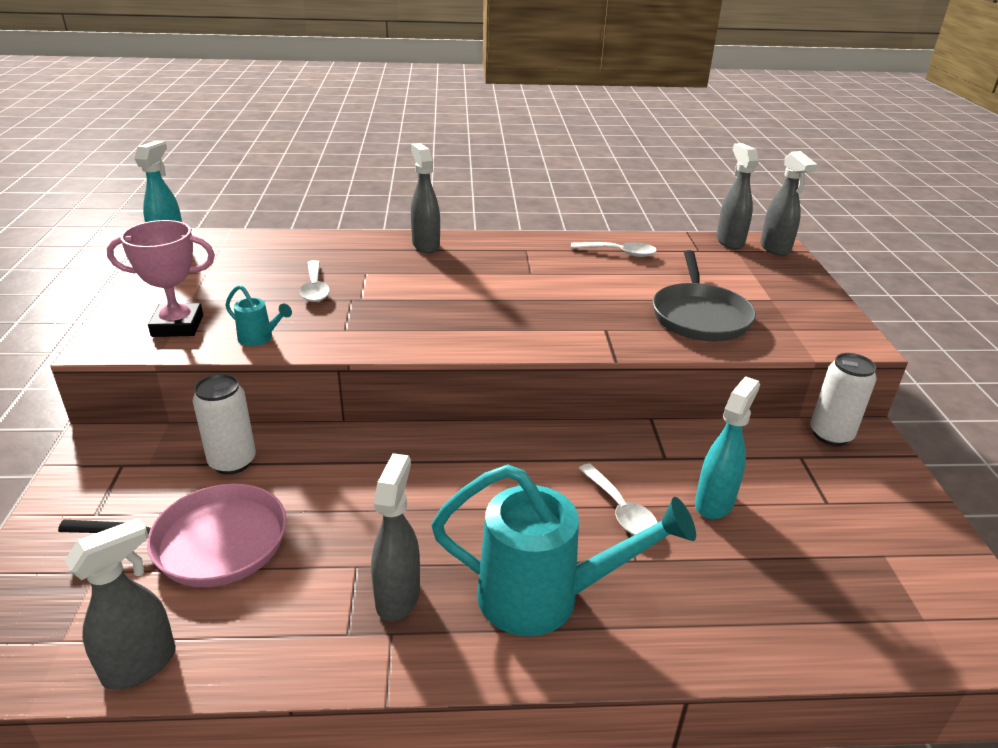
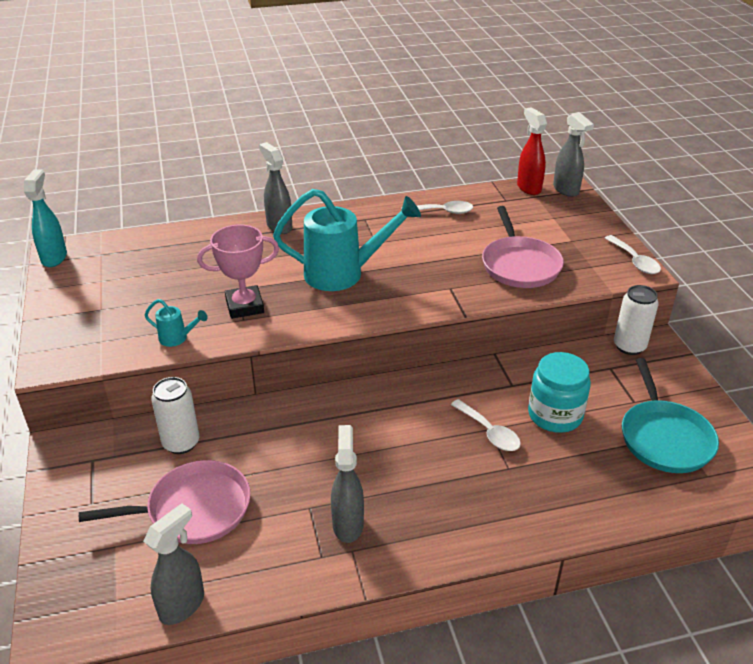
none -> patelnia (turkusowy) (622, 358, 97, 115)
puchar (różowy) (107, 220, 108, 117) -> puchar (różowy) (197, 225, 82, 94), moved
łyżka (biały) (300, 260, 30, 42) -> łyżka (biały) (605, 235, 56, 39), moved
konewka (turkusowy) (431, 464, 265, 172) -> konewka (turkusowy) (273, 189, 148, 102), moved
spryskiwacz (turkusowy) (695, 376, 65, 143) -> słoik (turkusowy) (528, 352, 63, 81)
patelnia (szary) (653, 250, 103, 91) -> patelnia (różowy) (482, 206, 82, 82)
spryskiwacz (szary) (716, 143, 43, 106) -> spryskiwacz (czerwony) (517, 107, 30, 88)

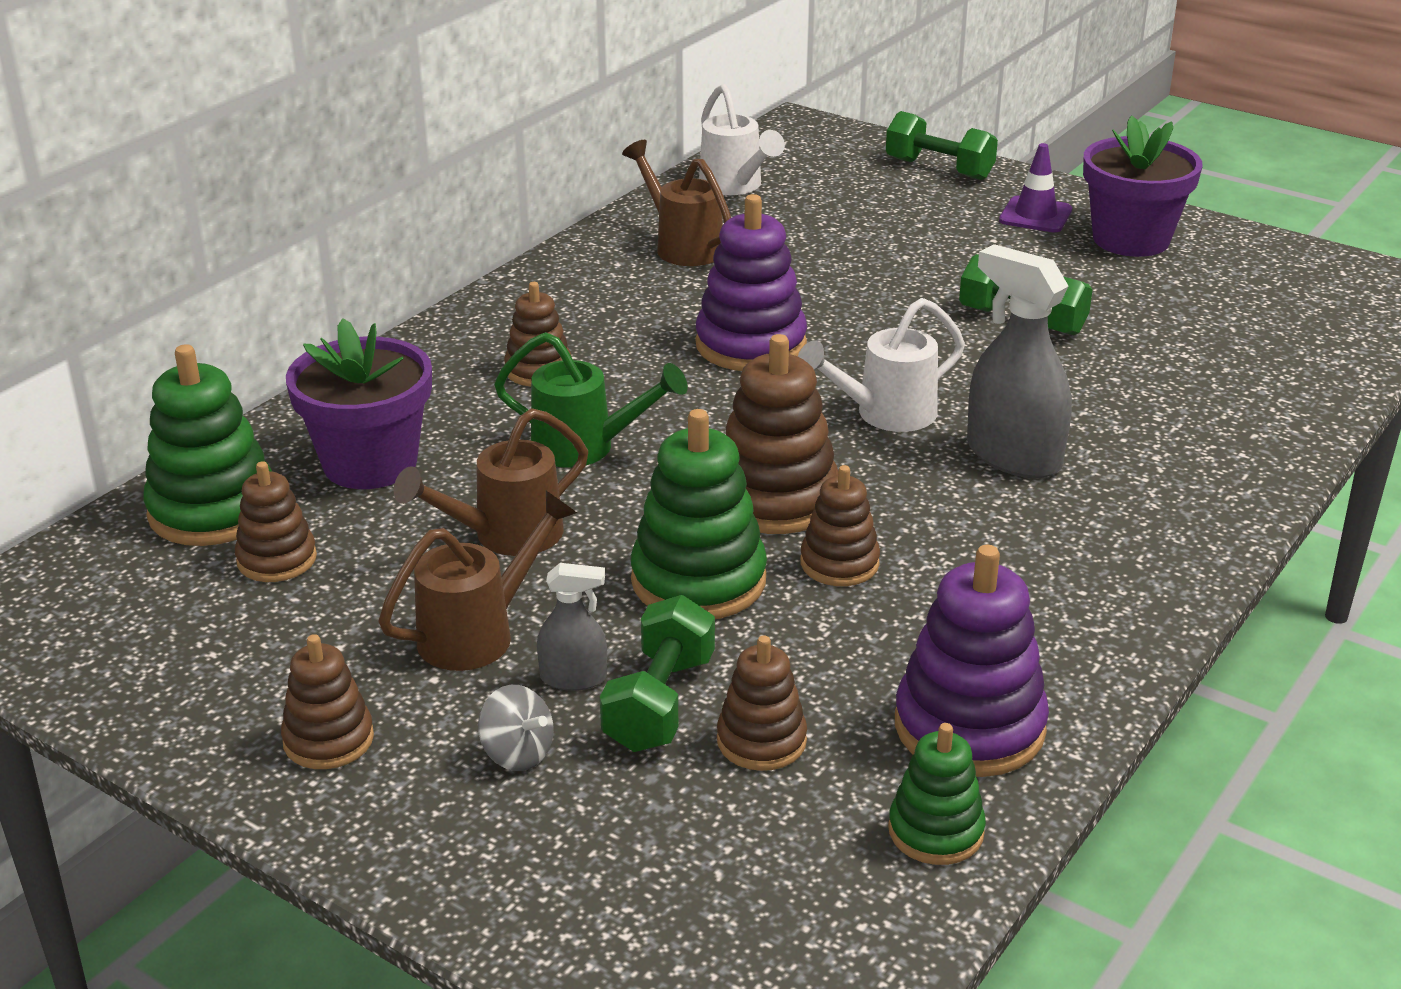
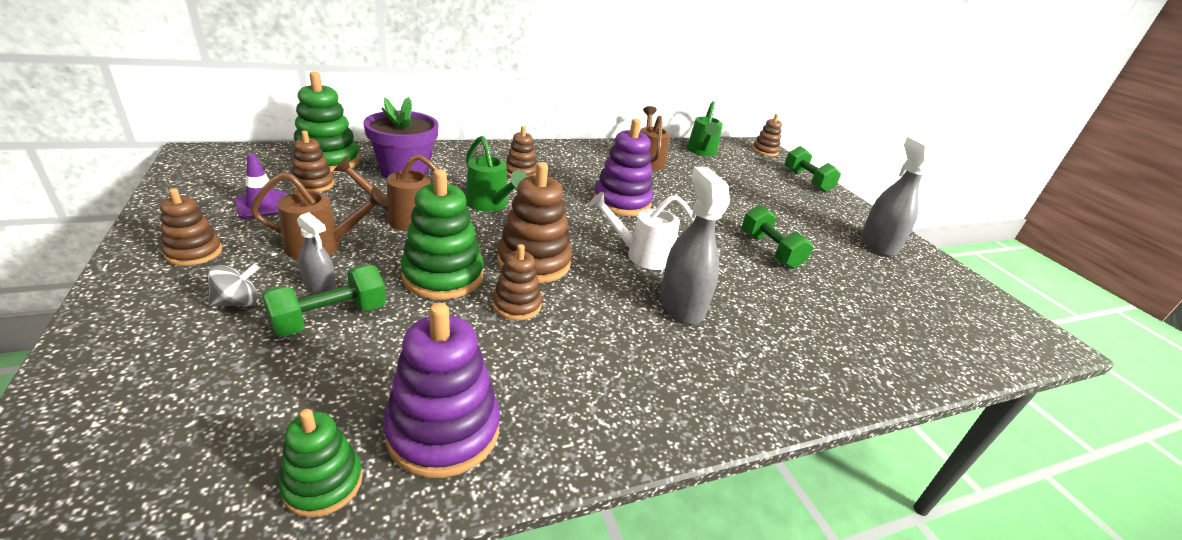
zabawka nakładanka (brązowy) (717, 635, 90, 136) -> zabawka nakładanka (brązowy) (752, 114, 30, 42), moved
pachołek (fioletowy) (999, 143, 73, 89) -> pachołek (fioletowy) (235, 153, 51, 66), moved
doniczka (fioletowy) (1083, 115, 120, 142) -> spryskiwacz (szary) (861, 137, 77, 120)
konewka (biały) (699, 84, 86, 111) -> konewka (zielony) (687, 101, 36, 55)
bączek (szary) (478, 685, 76, 86) -> bączek (szary) (208, 264, 51, 43), 105 degrees counterclockwise

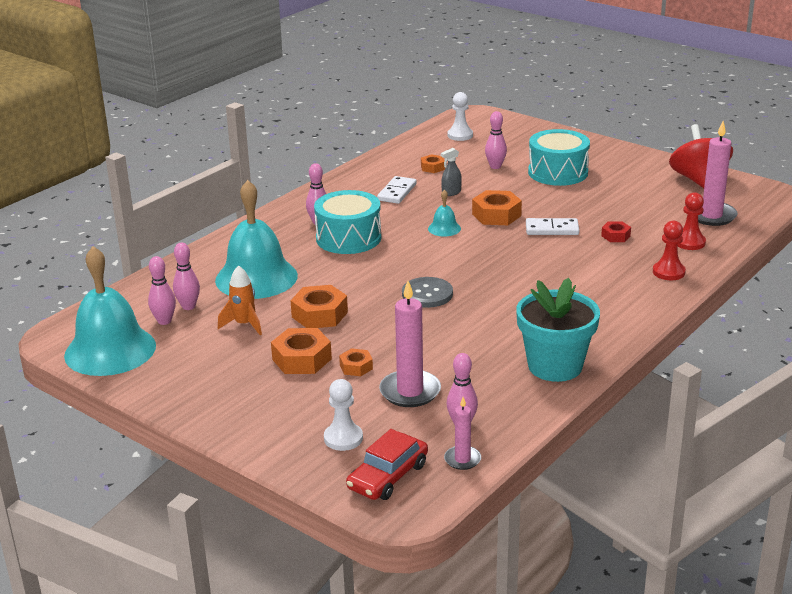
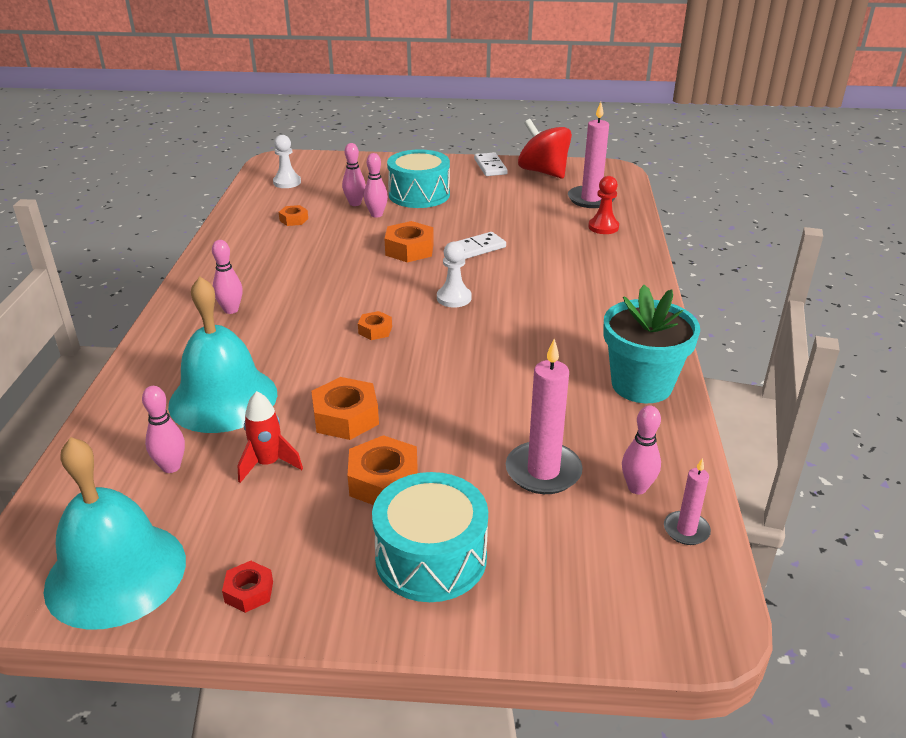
samochód (czerwony) (346, 429, 82, 71) -> none
guzik (szary) (402, 277, 51, 31) -> none
dzwonek (turkusowy) (428, 190, 33, 46) -> none
spryskiwacz (szary) (441, 148, 21, 48) -> none
pionek (czerwony) (653, 221, 33, 59) -> none
kręgiel (różowy) (148, 256, 28, 69) -> kręgiel (różowy) (364, 153, 24, 65), moved
bęben (turkusowy) (314, 190, 67, 64) -> bęben (turkusowy) (372, 472, 116, 130), moved
pionek (biały) (324, 379, 39, 72) -> pionek (biały) (437, 242, 35, 66), moved
nakrętka (pomarańczowy) (339, 348, 34, 28) -> nakrętka (pomarańczowy) (358, 311, 34, 29), moved
kostka domina (biały) (377, 176, 40, 28) -> kostka domina (biały) (474, 152, 34, 24), moved
nakrętka (czerwony) (601, 222, 30, 20) -> nakrętka (czerwony) (222, 561, 51, 52), moved
rakieta (pomarańczowy) (218, 265, 44, 70) -> rakieta (czerwony) (238, 391, 65, 92)

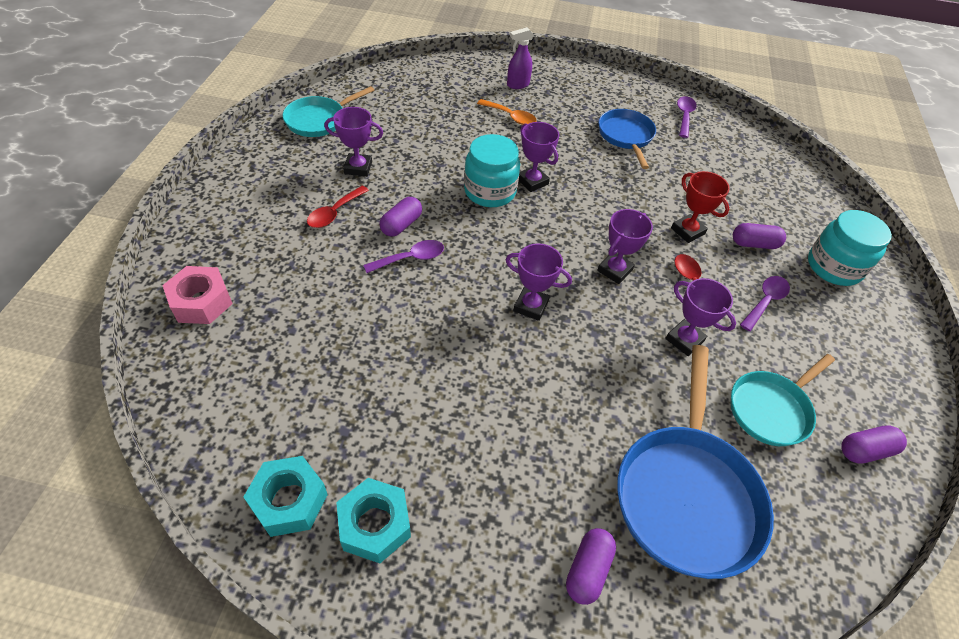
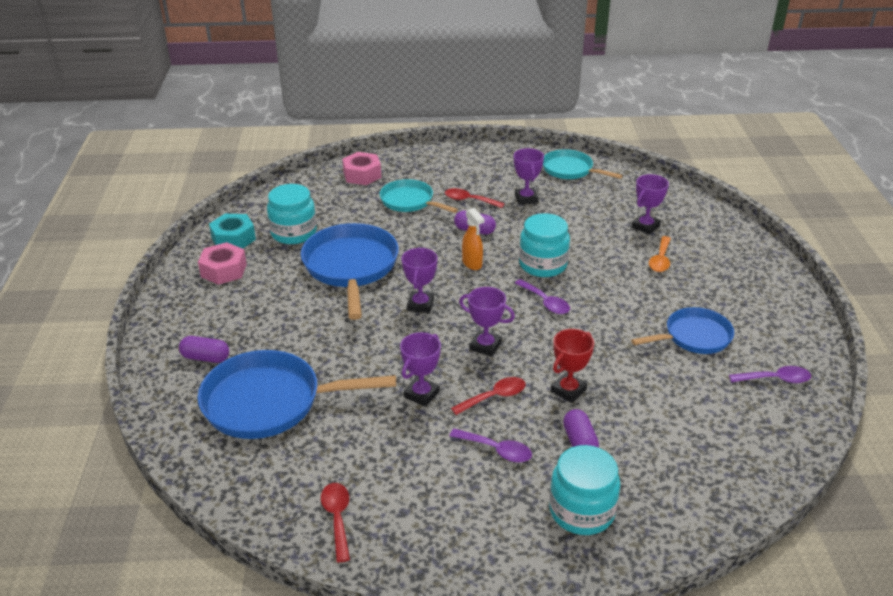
spryskiwacz (fioletowy) (507, 27, 27, 62) -> none
none -> słoik (turkusowy) (267, 184, 50, 60)
none -> patelnia (niebieski) (301, 223, 98, 97)
none -> spryskiwacz (pomarańczowy) (462, 208, 22, 62)
łyżka (fioletowy) (363, 240, 81, 33) -> łyżka (fioletowy) (515, 279, 55, 35), moved
puchar (fioletowy) (519, 122, 40, 70) -> puchar (fioletowy) (632, 174, 37, 61), moved
patelnia (turkusowy) (730, 354, 105, 92) -> patelnia (turkusowy) (379, 179, 79, 34), moved
kapsułka (fioletowy) (841, 426, 66, 38) -> łyżka (czerwony) (321, 483, 29, 79)
nakrętka (turkusowy) (336, 478, 75, 85) -> nakrętka (różowy) (198, 242, 49, 43)

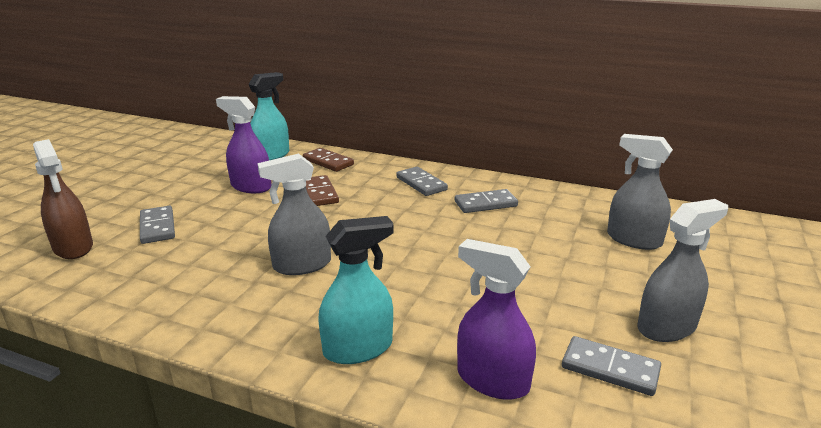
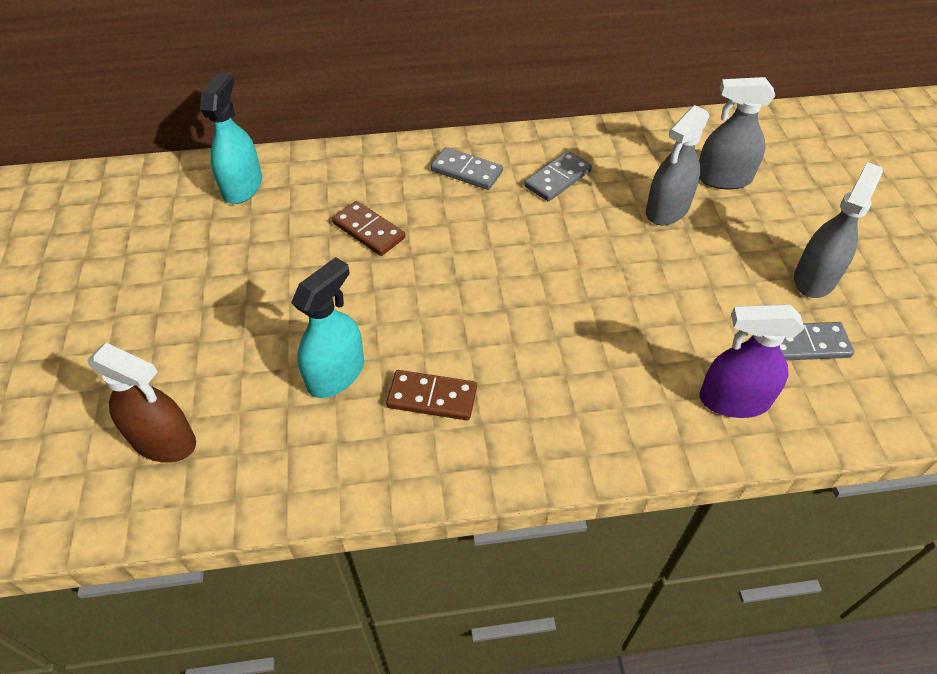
kostka domina (szary) (140, 206, 35, 38) -> none
spryskiwacz (fioletowy) (216, 96, 56, 97) -> none
spryskiwacz (szary) (258, 154, 73, 121) -> spryskiwacz (szary) (646, 105, 64, 120), moved
kostka domina (brązowy) (303, 148, 51, 24) -> kostka domina (brązowy) (386, 370, 91, 50), moved
spryskiwacz (turkusowy) (318, 216, 75, 148) -> spryskiwacz (turkusowy) (291, 257, 73, 141), moved

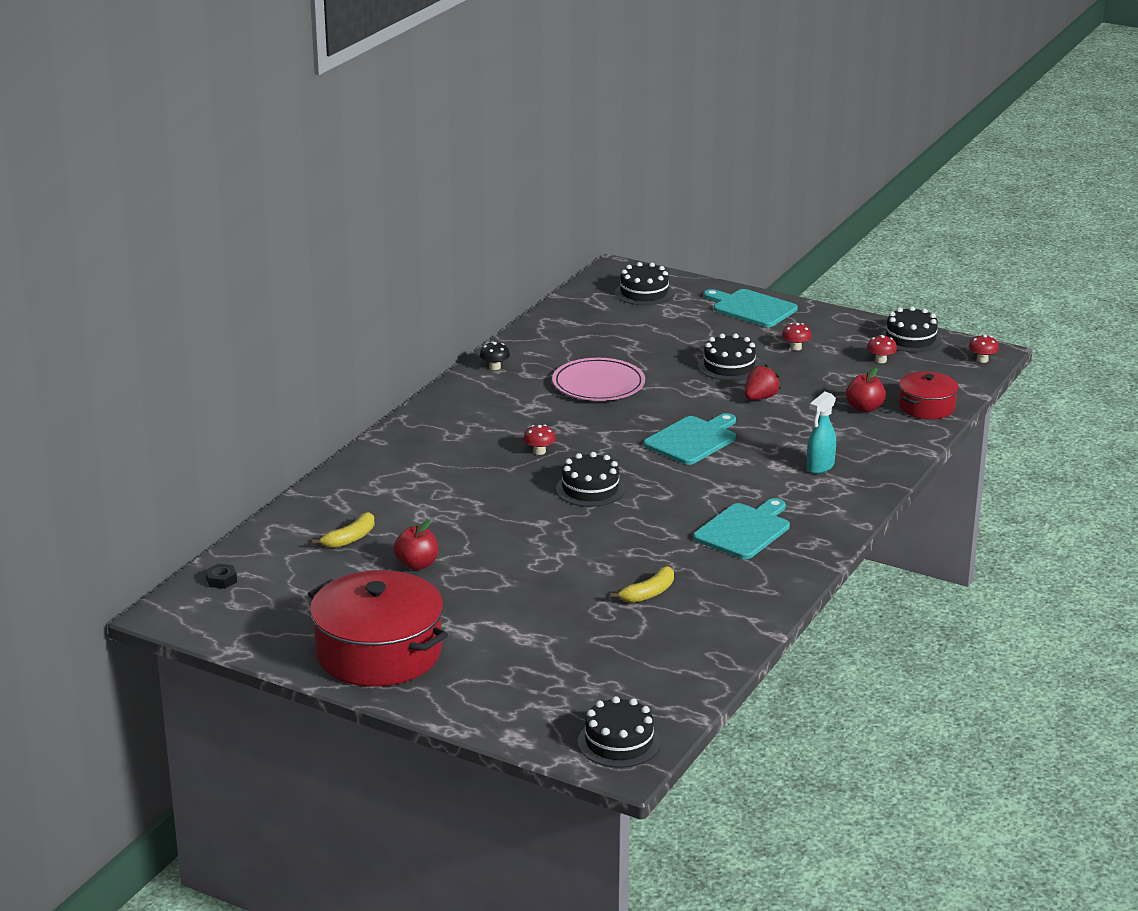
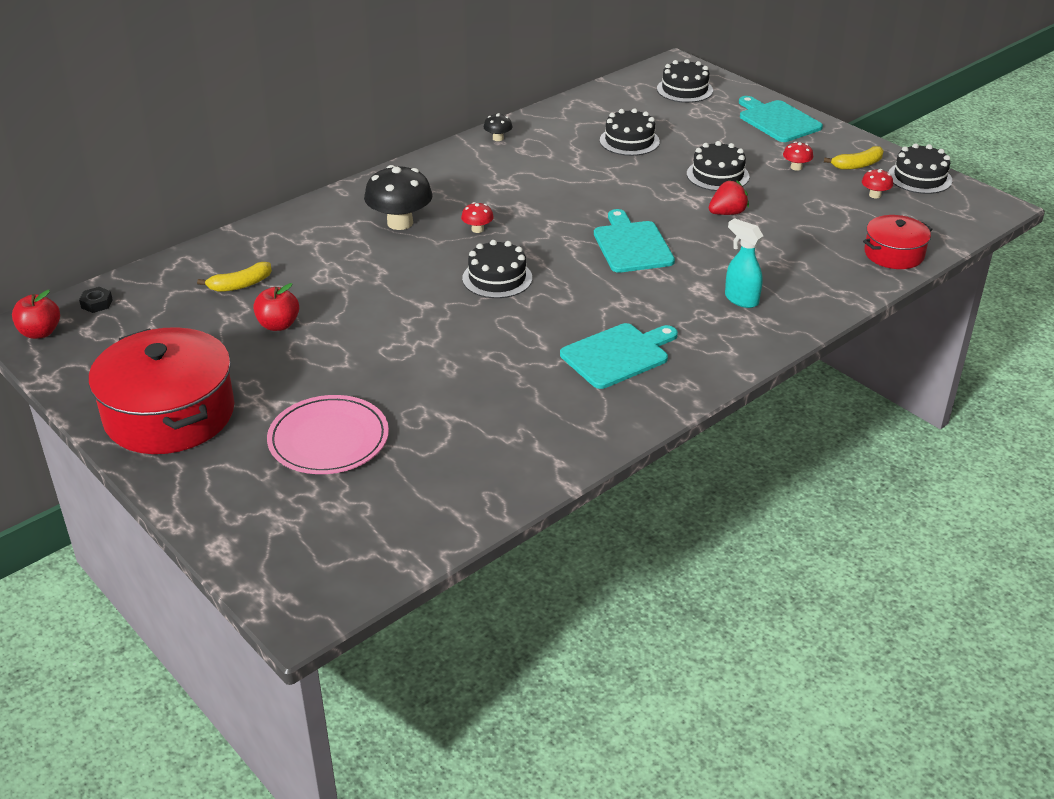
grzyb (czerwony) (969, 334, 30, 29) -> none
none -> grzyb (czarny) (364, 165, 69, 65)
talerz (różowy) (552, 358, 93, 43) -> talerz (różowy) (267, 395, 122, 79), moved
tort (czarny) (578, 696, 83, 72) -> tort (czarny) (600, 108, 60, 48), moved
banan (żółty) (610, 566, 64, 37) -> banan (żółty) (824, 146, 60, 24), moved
jabłko (czerwony) (846, 367, 40, 46) -> jabłko (czerwony) (12, 290, 48, 49), moved
deska do krojenia (turkusowy) (644, 413, 92, 52) -> deska do krojenia (turkusowy) (594, 209, 81, 64), 75 degrees counterclockwise
spryskiwacz (turkusowy) (807, 392, 29, 82) -> spryskiwacz (turkusowy) (725, 218, 38, 90), 75 degrees clockwise

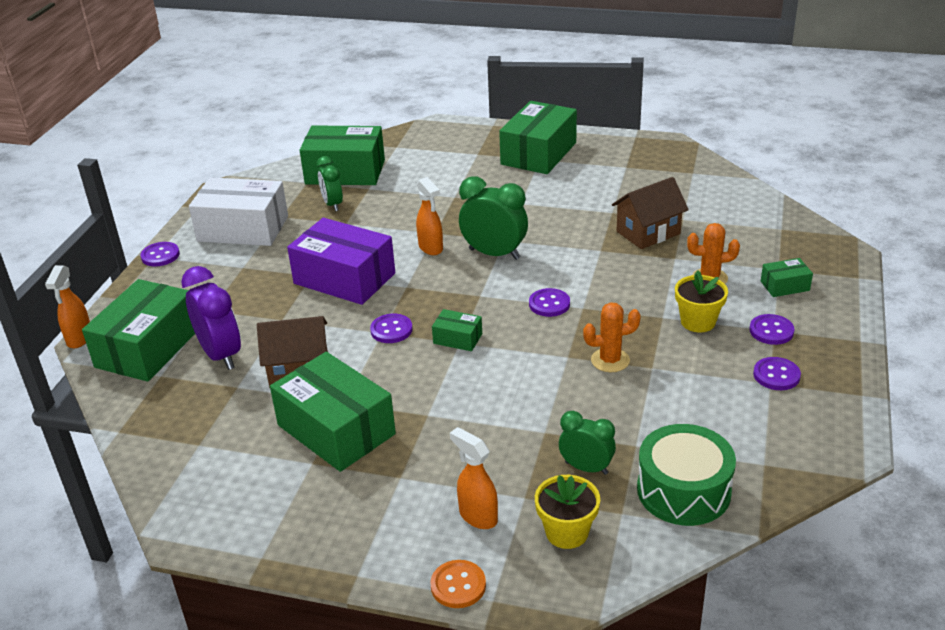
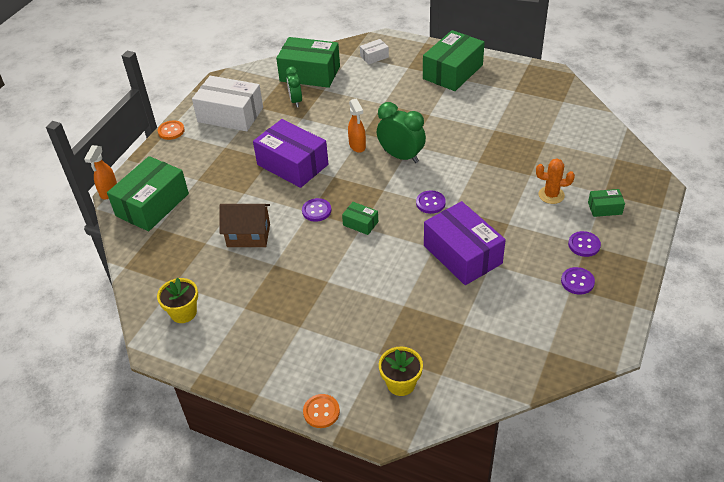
budzik (fioletowy) (181, 266, 60, 104) -> none
pudełko (zielony) (270, 352, 126, 120) -> none
spryskiwacz (pomarańczowy) (450, 427, 48, 102) -> none
budzik (zielony) (559, 411, 57, 64) -> none
domek (brązowy) (612, 177, 77, 72) -> none
bęben (zielony) (637, 424, 99, 102) -> none
none -> pudełko (biały) (360, 39, 29, 26)
doniczka (żółty) (675, 270, 53, 62) -> doniczka (żółty) (157, 278, 41, 45), moved
kaktus (pomarańczowy) (583, 302, 58, 70) -> pudełko (fioletowy) (424, 201, 82, 84)
guzik (fioletowy) (141, 242, 39, 25) -> guzik (pomarańczowy) (158, 120, 27, 20)

